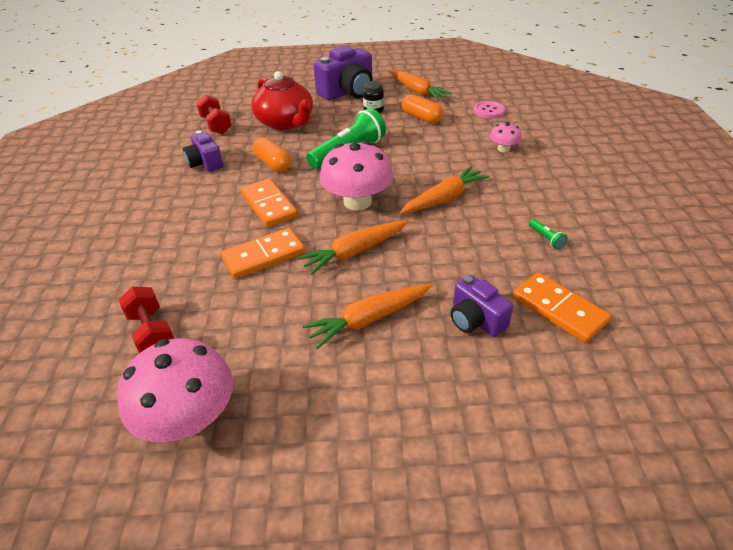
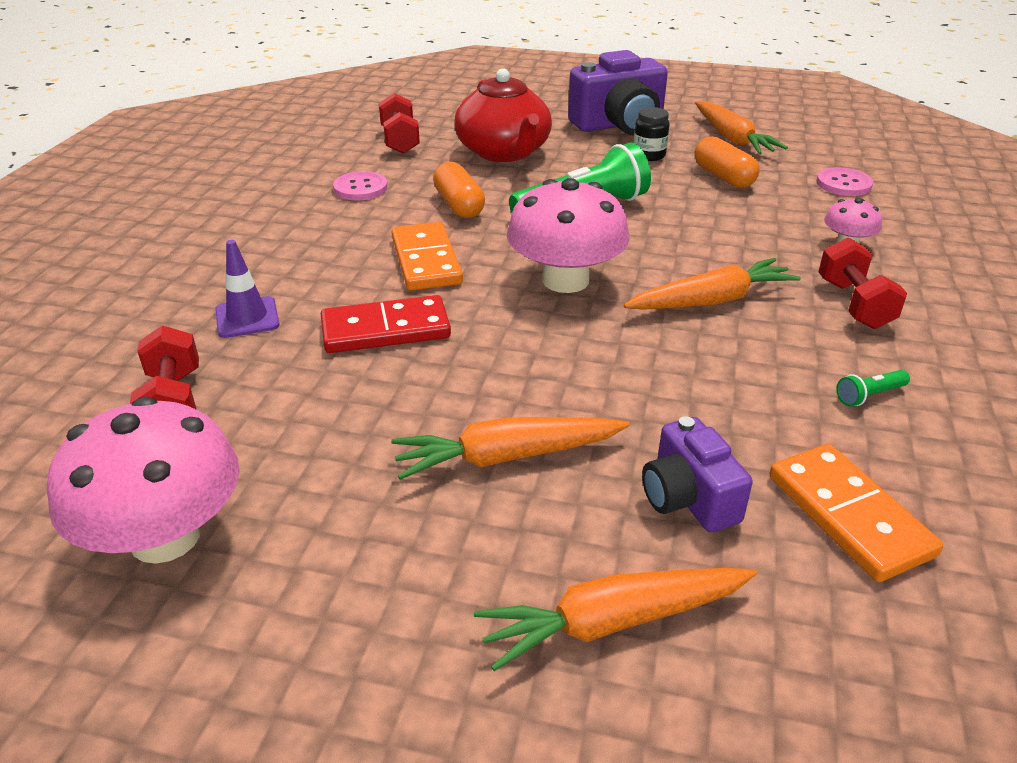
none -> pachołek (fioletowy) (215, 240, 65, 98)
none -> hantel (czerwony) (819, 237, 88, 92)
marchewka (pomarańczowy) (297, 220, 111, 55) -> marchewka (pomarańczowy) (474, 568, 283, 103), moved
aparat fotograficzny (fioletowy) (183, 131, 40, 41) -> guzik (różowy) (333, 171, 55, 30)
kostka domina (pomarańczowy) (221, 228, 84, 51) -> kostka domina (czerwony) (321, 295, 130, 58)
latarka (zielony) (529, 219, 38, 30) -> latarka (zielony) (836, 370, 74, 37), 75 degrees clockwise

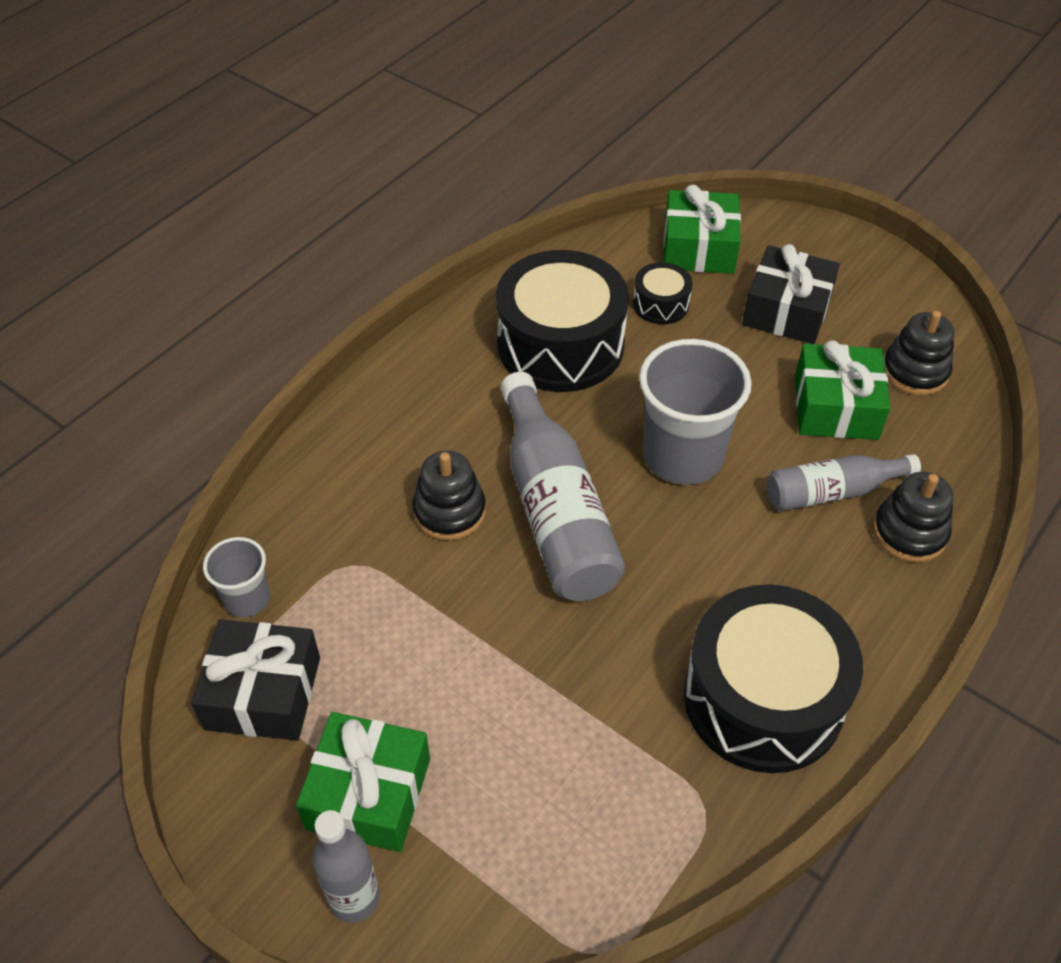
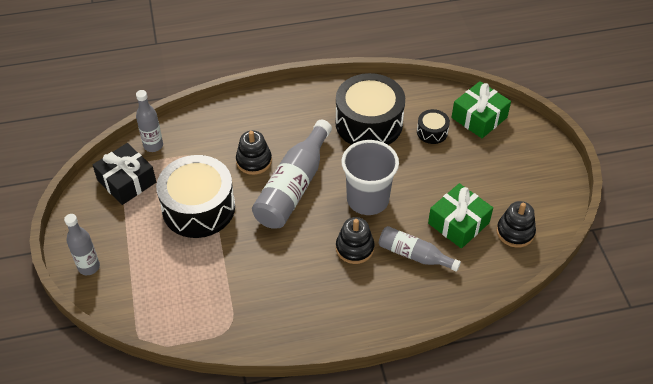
prezent (zielony) (296, 712, 134, 140) -> none
prezent (czarny) (742, 244, 98, 100) -> none
bęben (czarny) (684, 584, 179, 189) -> bęben (czarny) (156, 155, 79, 83), moved
zabawka nakładanka (czarny) (873, 472, 80, 90) -> zabawka nakładanka (czarny) (336, 217, 38, 47), moved
szklanka (szary) (203, 537, 67, 80) -> butelka (szary) (136, 90, 27, 62)

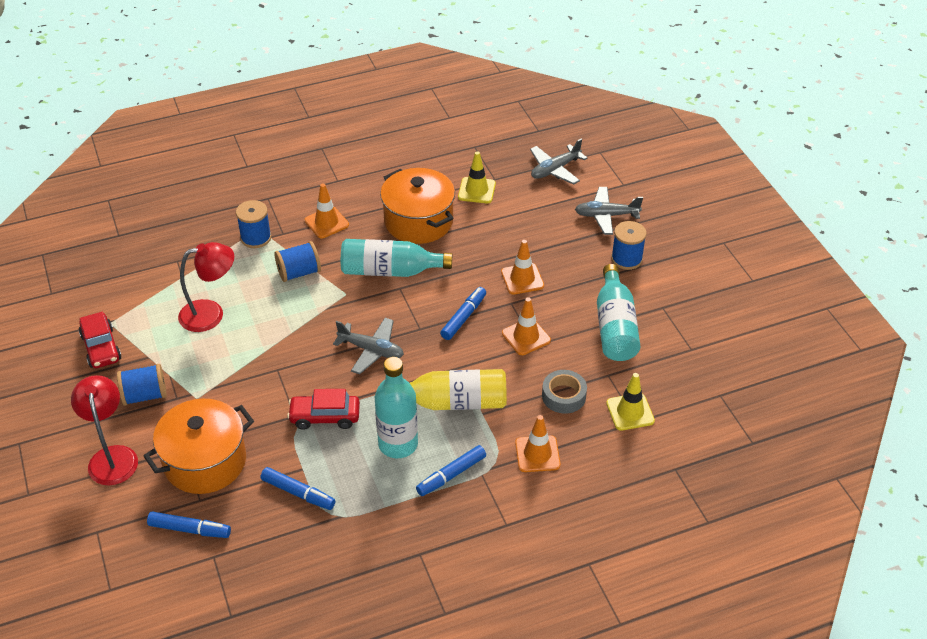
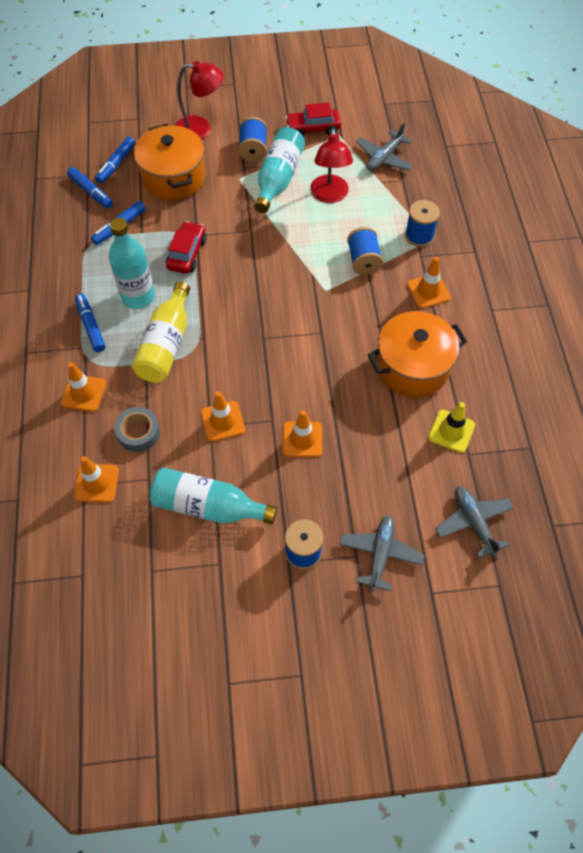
samolot (szary) (333, 318, 71, 56) -> samolot (szary) (356, 123, 57, 48), moved
butelka (turkusowy) (341, 239, 111, 38) -> butelka (turkusowy) (254, 127, 51, 86), moved
flamaster (niebieski) (440, 287, 46, 53) -> flamaster (niebieski) (67, 167, 46, 42), moved
pachołek (żółty) (606, 373, 49, 58) -> pachołek (pomarańczowy) (74, 456, 45, 47)

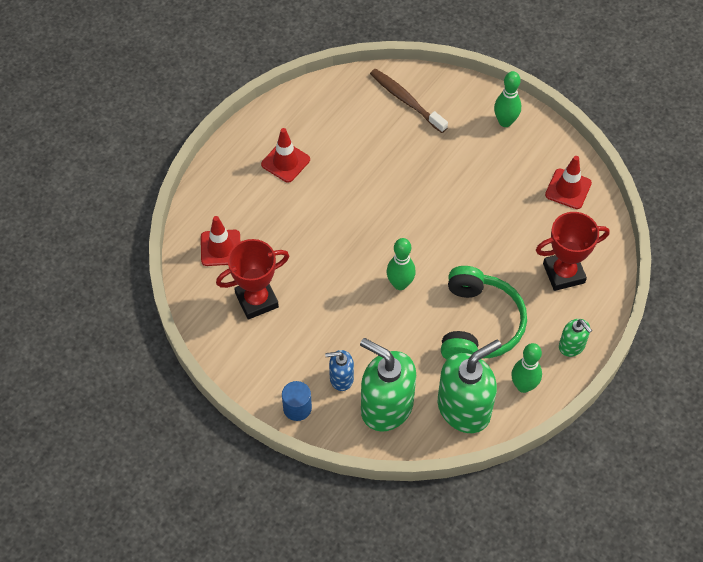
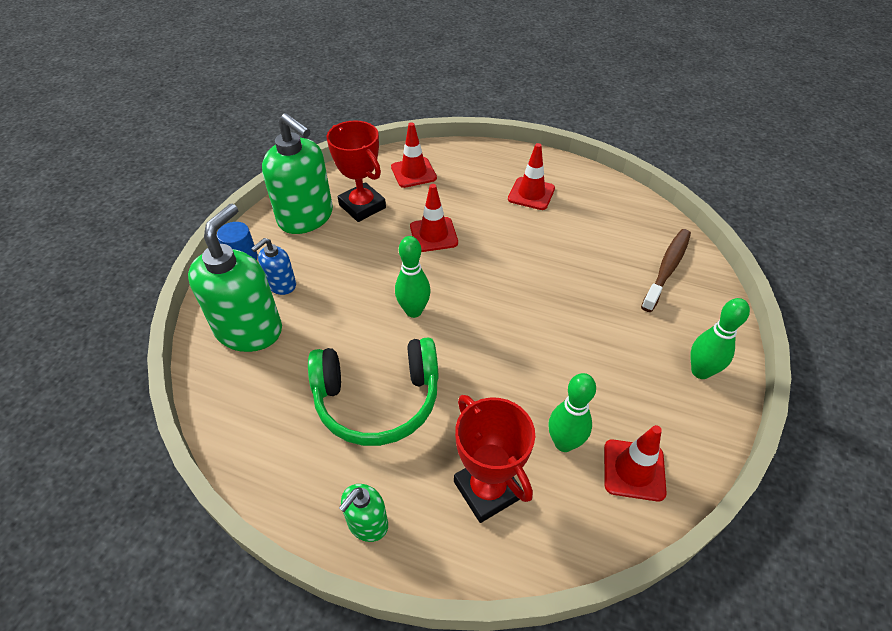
none -> pachołek (czerwony) (410, 184, 48, 68)
dozownik mydła (zielony) (438, 340, 64, 93) -> dozownik mydła (zielony) (262, 113, 71, 121), moved
kręgiel (zielony) (511, 343, 31, 50) -> kręgiel (zielony) (548, 373, 48, 79), moved
dozownik mydła (niebieski) (325, 350, 29, 41) -> dozownik mydła (niebieski) (251, 238, 45, 57), 120 degrees counterclockwise

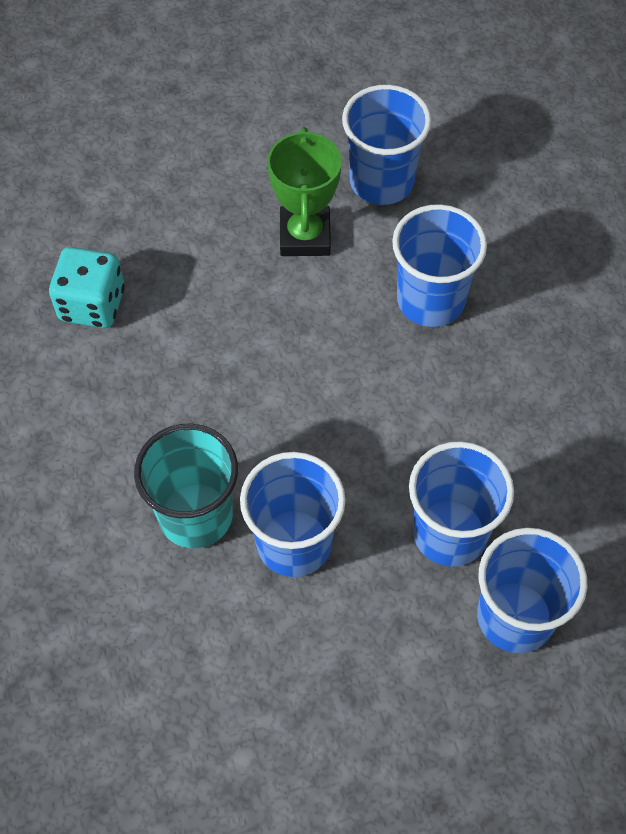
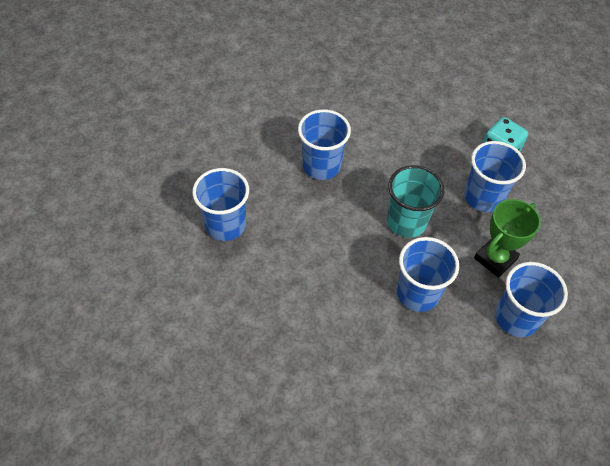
szklanka (turkusowy) (134, 423, 104, 125) -> szklanka (turkusowy) (387, 165, 57, 73), moved
szklanka (niebieski) (409, 441, 105, 126) -> szklanka (niebieski) (464, 141, 62, 71), moved
puchar (zielony) (267, 127, 75, 129) -> puchar (zielony) (474, 199, 67, 79), 75 degrees counterclockwise

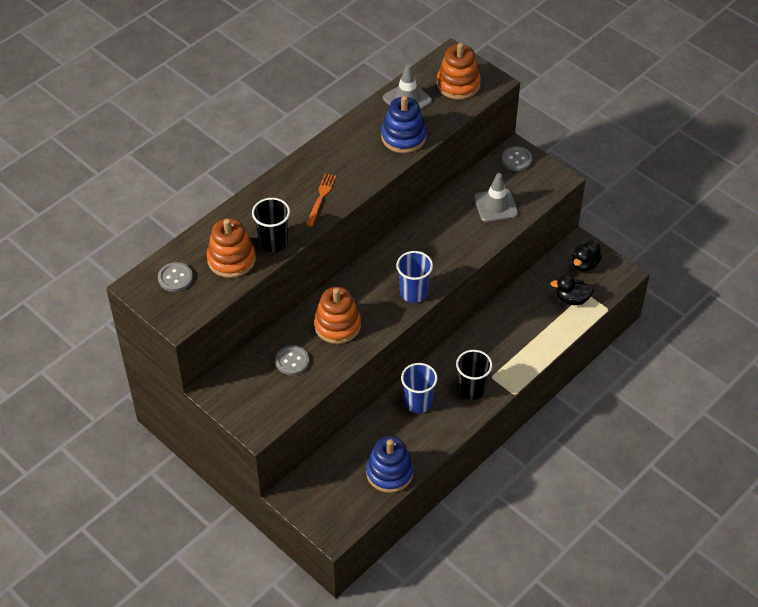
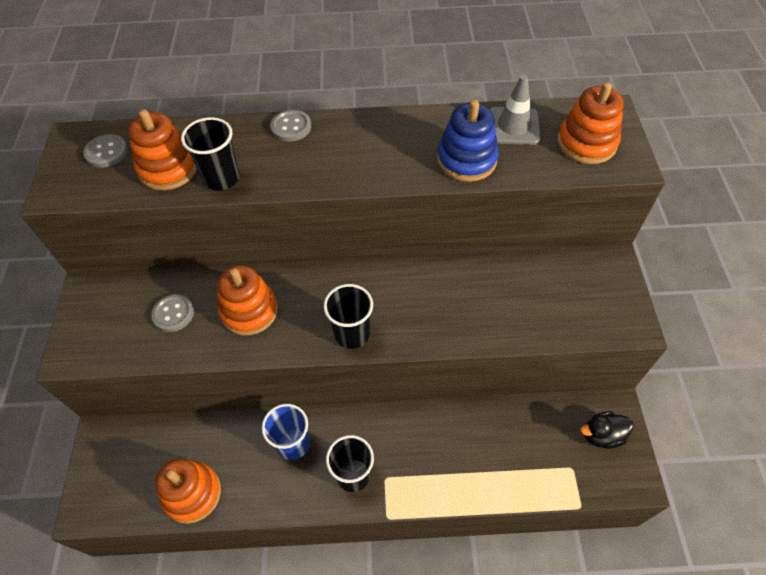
widelec (pomarańczowy) (306, 174, 30, 52) -> none
pachołek (szary) (474, 173, 44, 49) -> none
kaczka (czarny) (550, 275, 44, 30) -> none
guzik (szary) (502, 146, 30, 25) -> guzik (szary) (270, 110, 41, 32), moved
zabawka nakładanka (niebieski) (366, 436, 48, 57) -> zabawka nakładanka (pomarańczowy) (155, 459, 66, 65)
szklanka (niebieski) (396, 251, 37, 52) -> szklanka (czarny) (323, 284, 50, 65)

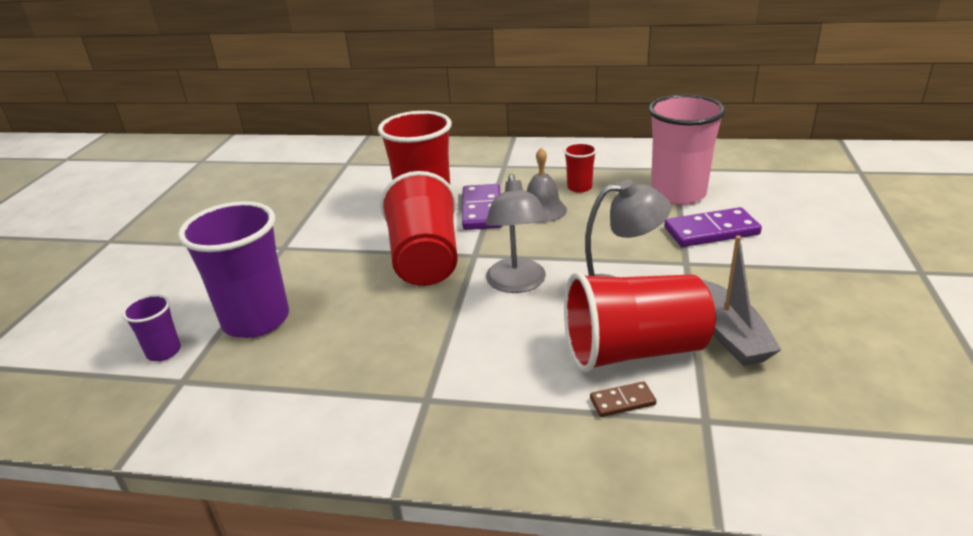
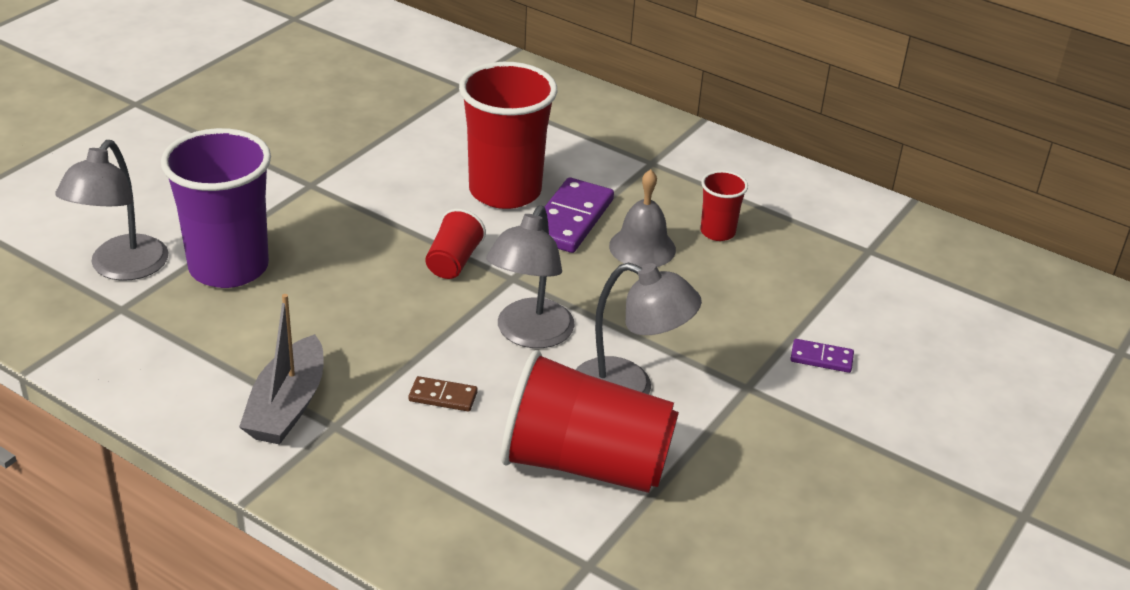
szklanka (różowy) (649, 95, 77, 110) -> none
kostka domina (brązowy) (590, 381, 66, 36) -> kostka domina (brązowy) (408, 376, 70, 36), moved
łódka (szary) (702, 236, 79, 130) -> łódka (szary) (239, 294, 85, 151), moved
szklanka (fioletowy) (122, 294, 59, 67) -> lampka (szary) (55, 140, 114, 141)
szklanka (czerwony) (380, 171, 78, 115) -> szklanka (czerwony) (425, 209, 61, 70), x0.48
kostka domina (fioletowy) (664, 207, 98, 40) -> kostka domina (fioletowy) (790, 339, 64, 34), x0.52

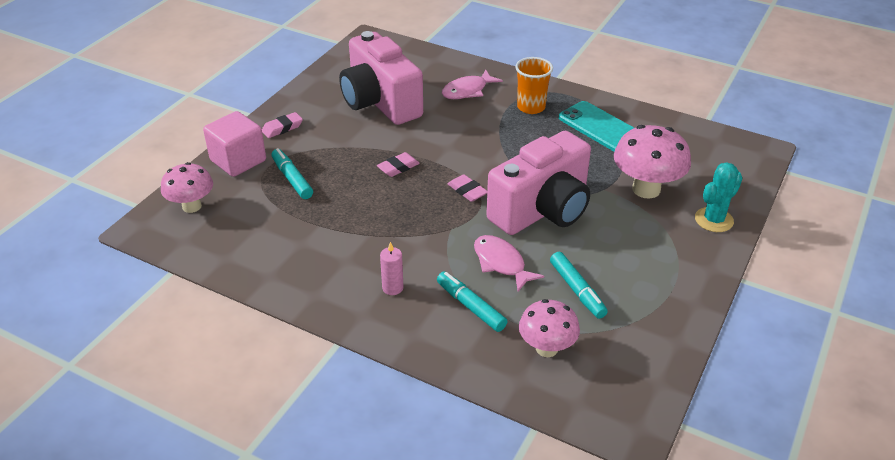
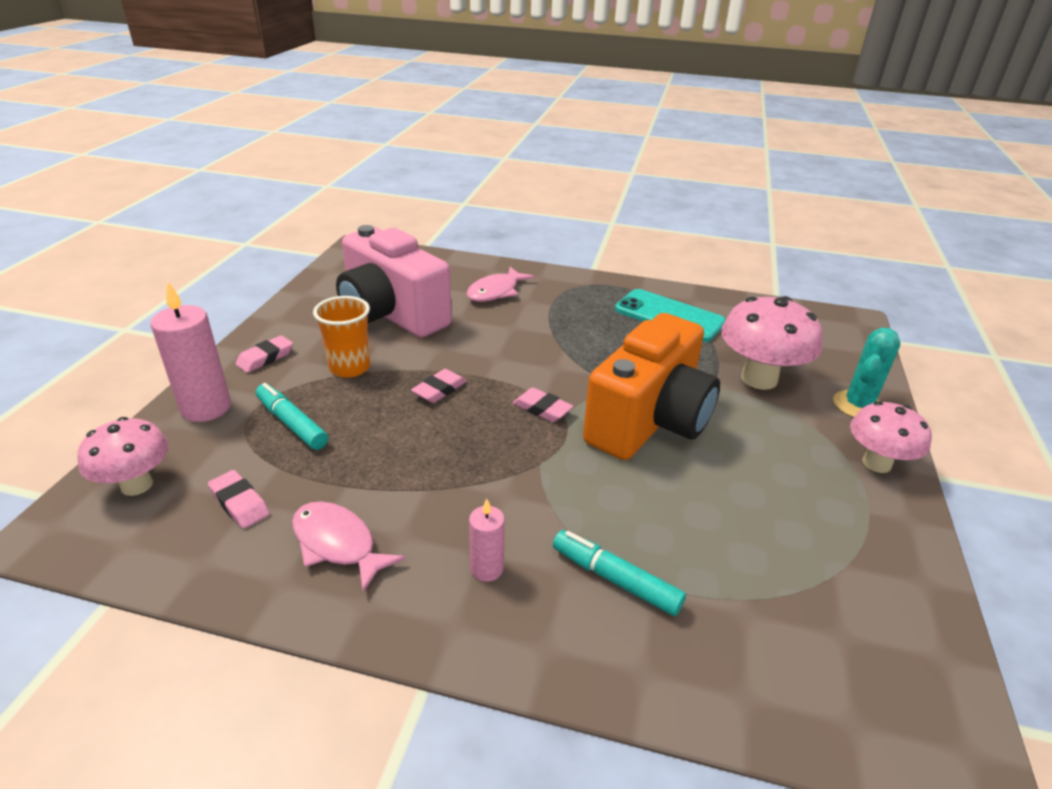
flamaster (turkusowy) (550, 252, 58, 67) -> none
none -> gumka do mazania (różowy) (208, 470, 62, 59)
ryba (różowy) (474, 235, 70, 57) -> ryba (różowy) (292, 501, 114, 92), moved
szklanka (pomarańczowy) (515, 57, 38, 57) -> szklanka (pomarańczowy) (313, 296, 57, 82), moved
grzyb (różowy) (519, 299, 61, 58) -> grzyb (różowy) (850, 401, 82, 72), moved
sześcian (różowy) (203, 111, 63, 66) -> świeca (różowy) (151, 281, 80, 141)
aparat fotograficzny (różowy) (486, 131, 105, 104) -> aparat fotograficzny (pomarańczowy) (583, 313, 137, 147)

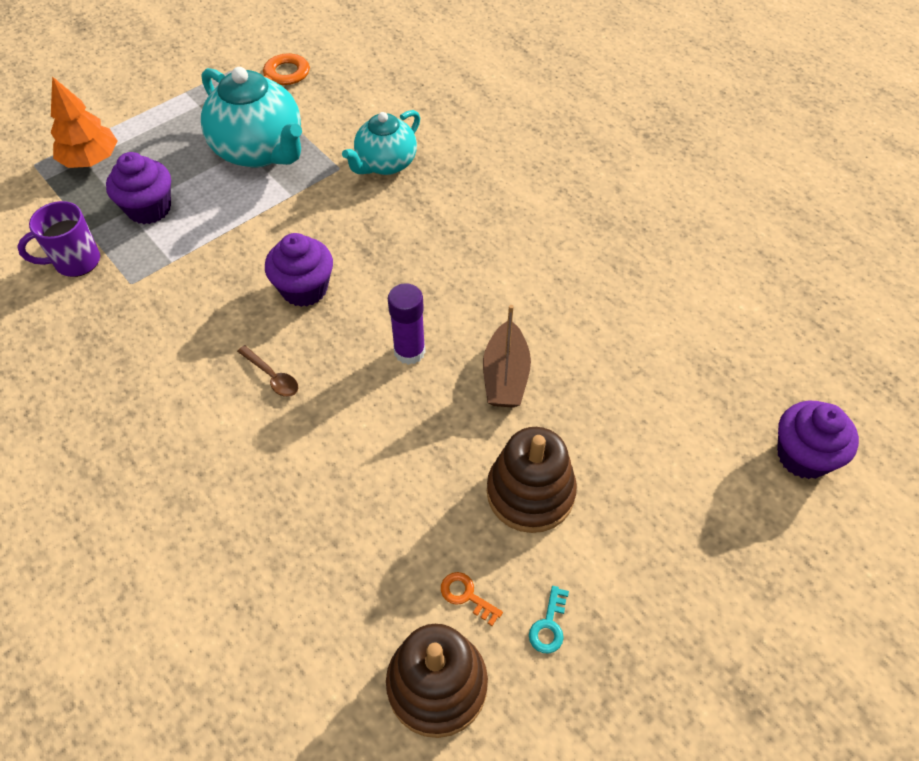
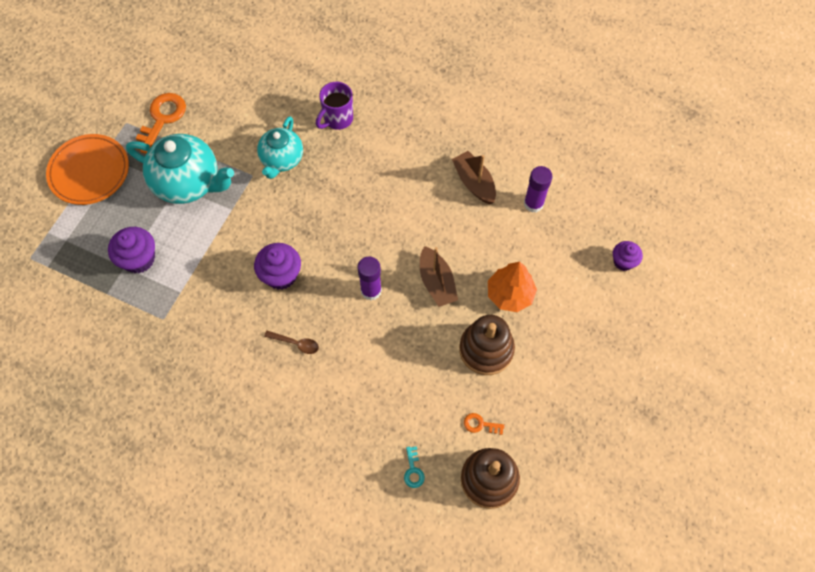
none -> talerz (pomarańczowy) (46, 134, 83, 71)
none -> łódka (brązowy) (452, 151, 44, 53)
none -> klej w sztyfcie (fioletowy) (524, 166, 29, 47)
kubek (fioletowy) (17, 201, 83, 76) -> kubek (fioletowy) (316, 82, 37, 48), moved
drzewko (pomarańczowy) (51, 76, 67, 92) -> drzewko (pomarańczowy) (488, 261, 49, 51), moved
klucz (turkusowy) (529, 586, 40, 68) -> klucz (turkusowy) (404, 446, 21, 42), moved
muffinka (fioletowy) (777, 401, 82, 78) -> muffinka (fioletowy) (613, 241, 30, 30), x0.65

